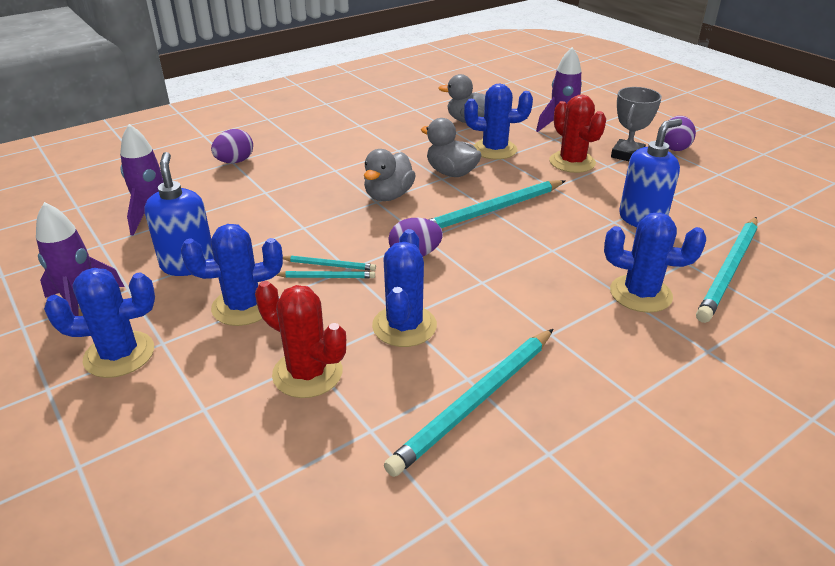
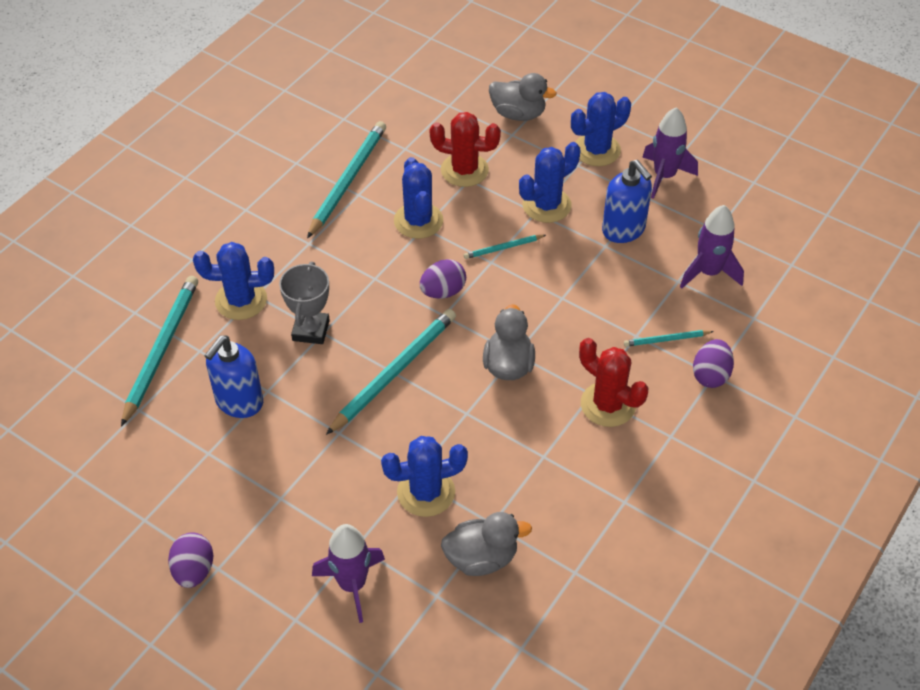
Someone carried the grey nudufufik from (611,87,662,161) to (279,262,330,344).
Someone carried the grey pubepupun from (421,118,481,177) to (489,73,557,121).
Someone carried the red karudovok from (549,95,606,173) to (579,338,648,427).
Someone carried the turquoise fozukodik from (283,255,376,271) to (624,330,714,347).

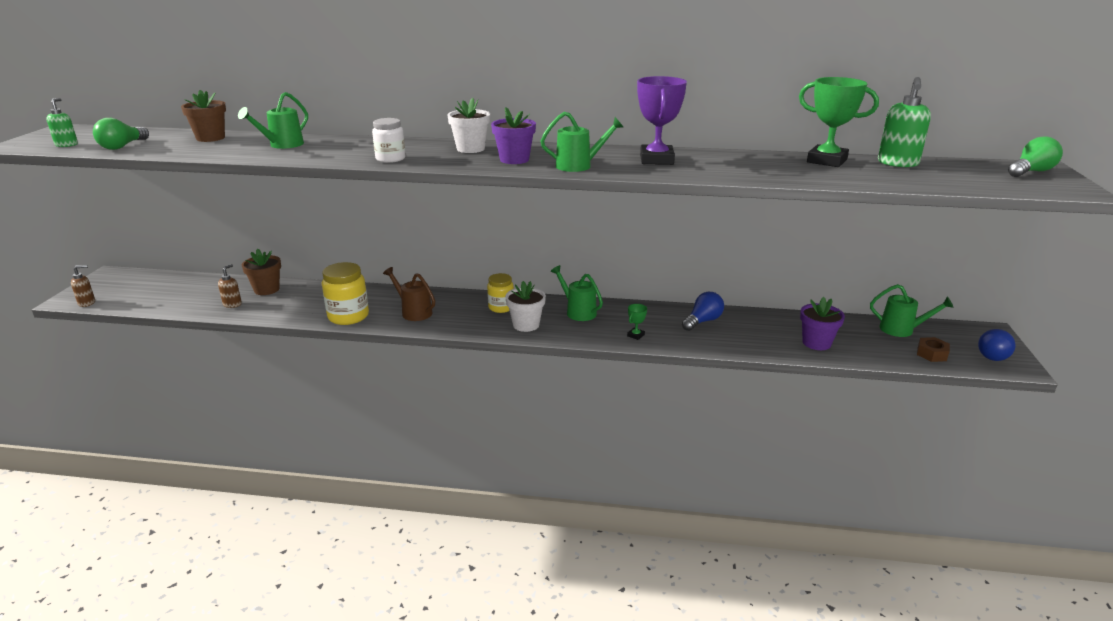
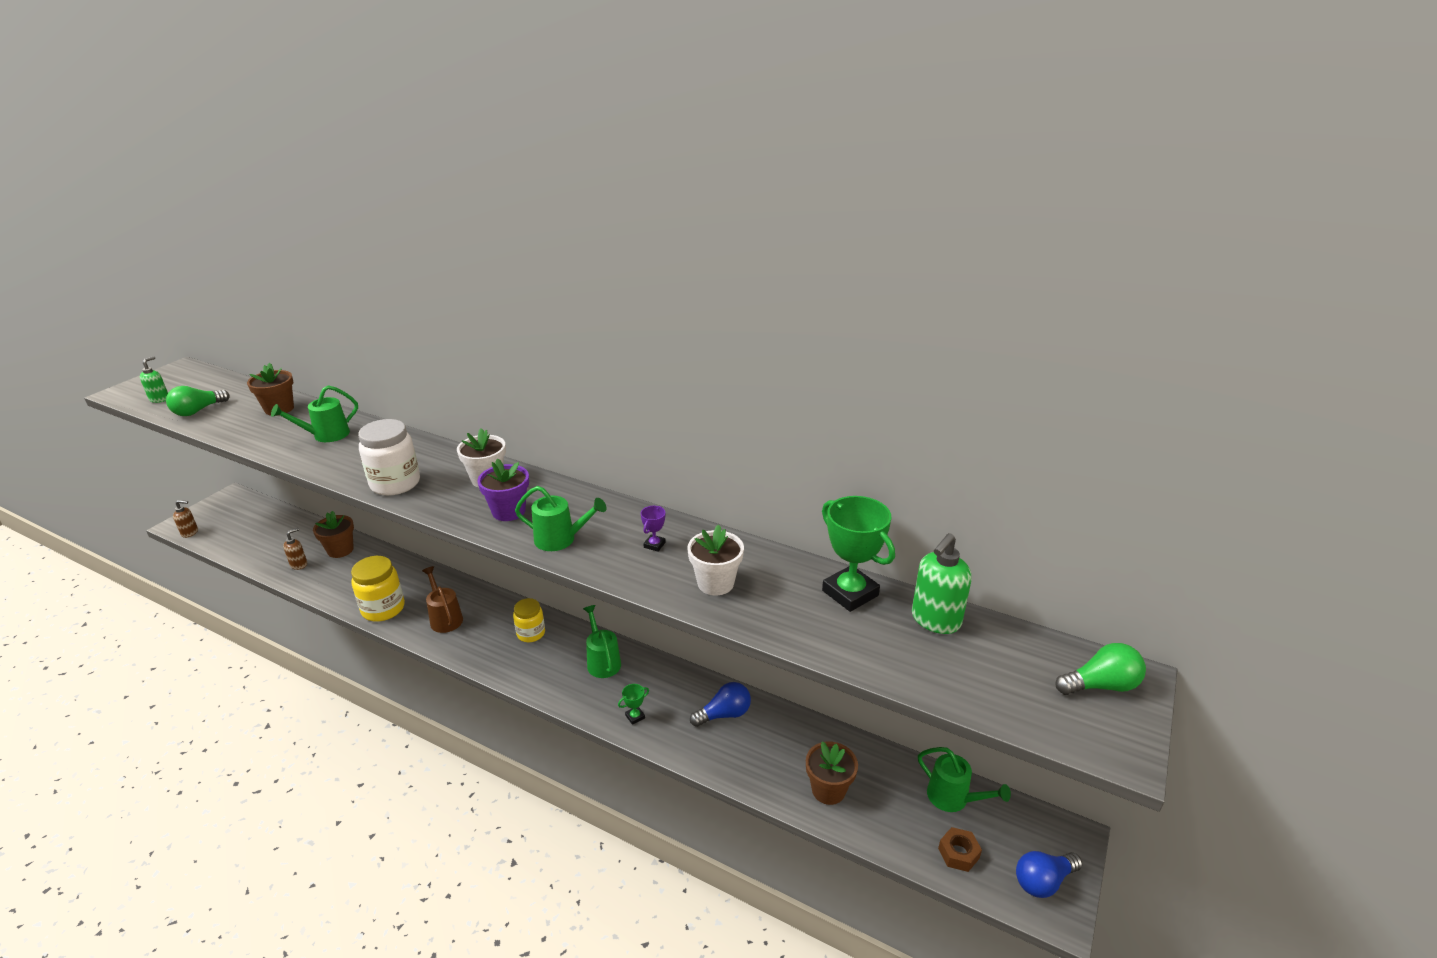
Someone scaled the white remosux at (372,118,406,163) by 1.54.
Someone scaled the purple nudufufik at (637,76,687,165) by 0.44.
Someone carried the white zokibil from (505,281,546,332) to (687,524,744,595).
Someone repainted the purple zokibil at (800,297,845,350), which became the brown zokibil at (806,742,858,805).

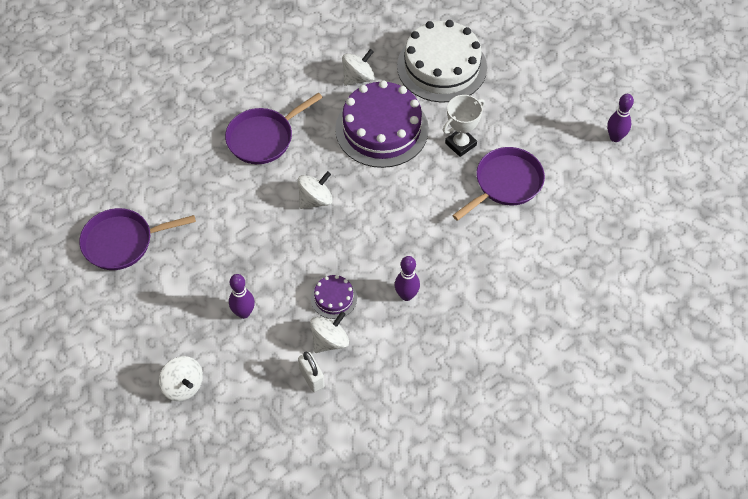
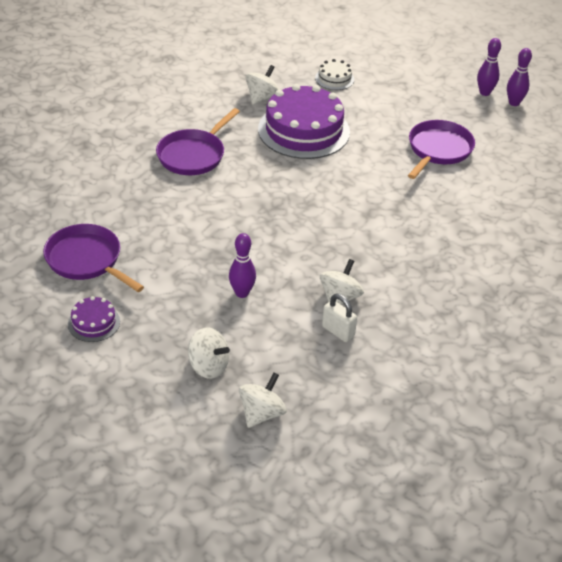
Someone rotated the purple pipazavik at (79,208,196,270) by 75 degrees clockwise.
Someone carried the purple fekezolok from (311,275,357,319) to (68,296,120,342).
Someone carried the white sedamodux from (298,171,333,209) to (239,373,287,428).
Someone scaled the white fekezolok at (397,20,487,103) by 0.45.
Someone carried the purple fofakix from (395,256,420,301) to (477,38,501,96).
Someone took away the white nudufufik at (443,95,485,157).

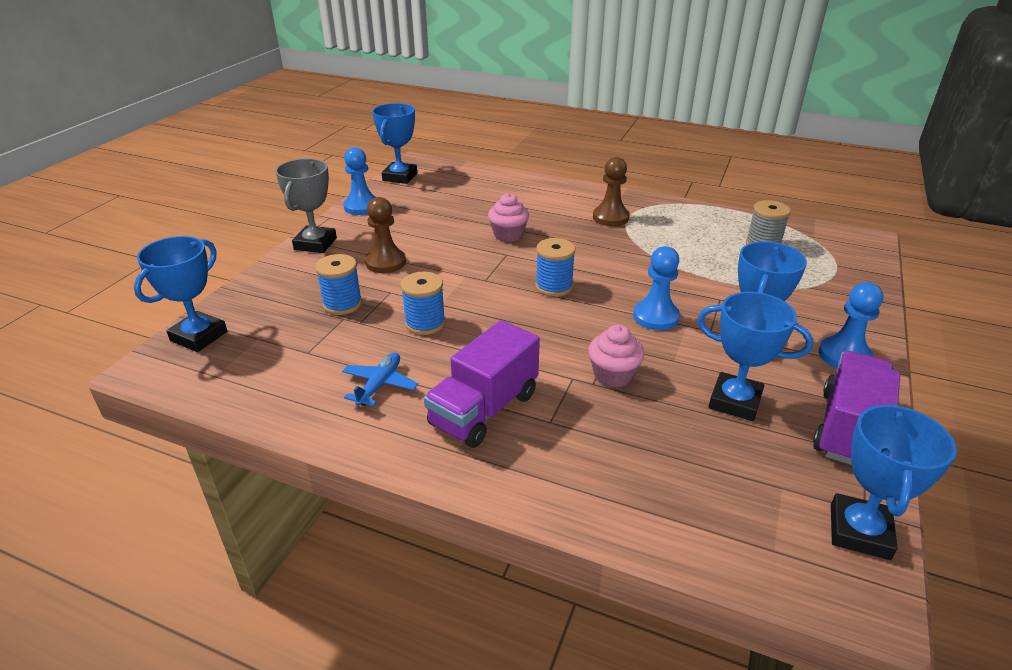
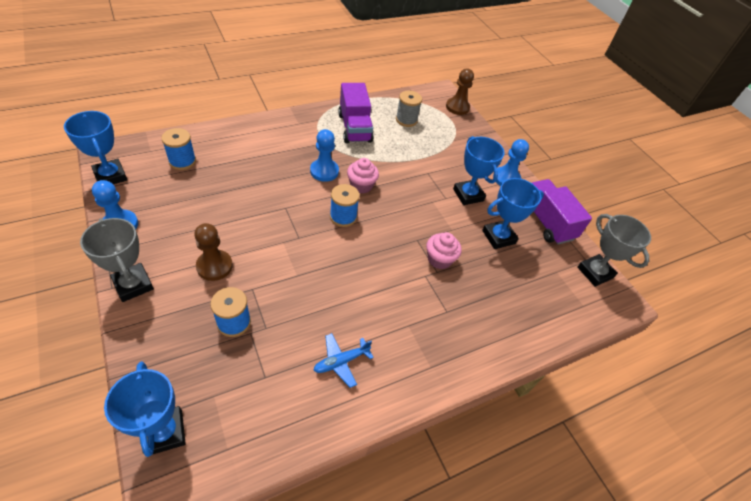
Someone carried the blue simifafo from (401,272,445,335) to (161,128,196,170).
Someone carried the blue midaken from (633,246,680,330) to (310,129,339,182).
Someone rotated the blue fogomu at (342,352,418,406) by 90 degrees counterclockwise.
Someone carried the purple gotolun from (424,320,540,448) to (338,83,374,143).
Someone carried the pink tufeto from (488,193,529,242) to (347,158,379,194).
Someone carried the brown midaken from (593,157,630,226) to (446,69,474,115).
Someone repainted the blue nudufufik at (831,404,957,560), which became the grey nudufufik at (578,214,651,287).

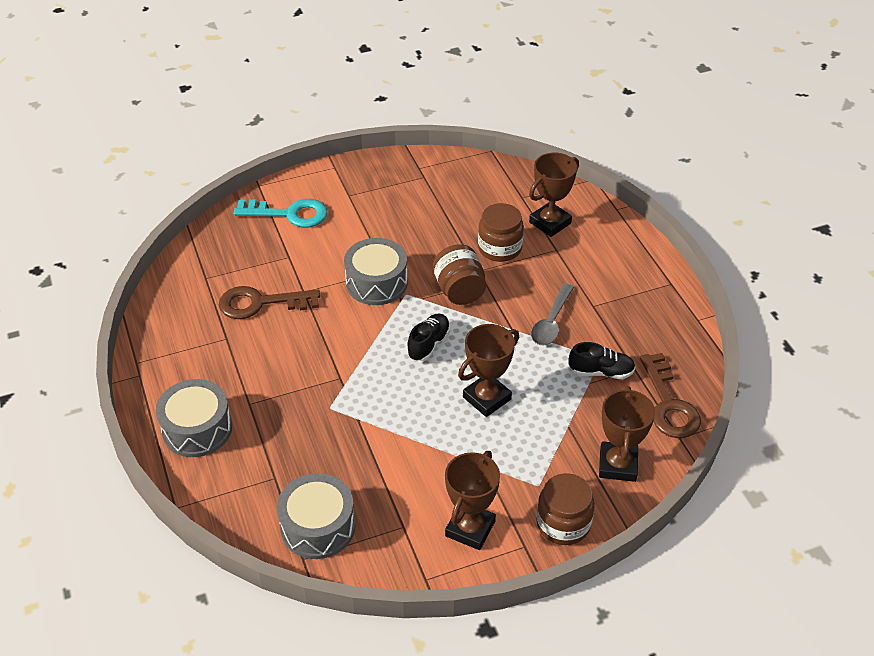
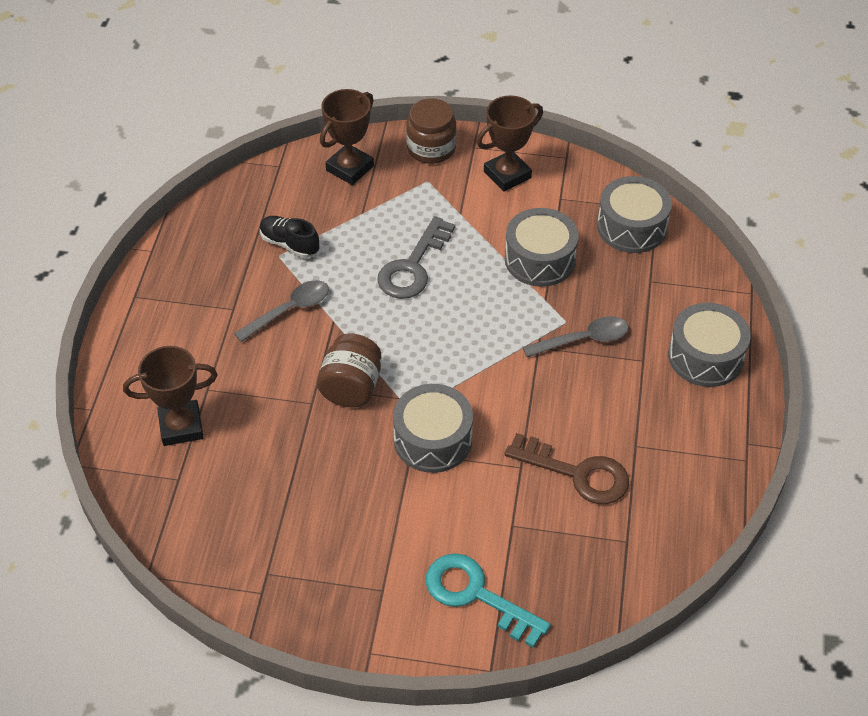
Someone swapped the brown nudufufik at (458,324,519,417) for the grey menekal at (377,216,455,299).
Someone put down the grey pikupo at (505,208,579,287).
Someone put down the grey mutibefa at (523,316,629,357).
Someone took away the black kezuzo at (407,313,450,361).
Someone took away the brown remosux at (478,203,524,262).
Someone took away the brown menekal at (640,353,701,438).

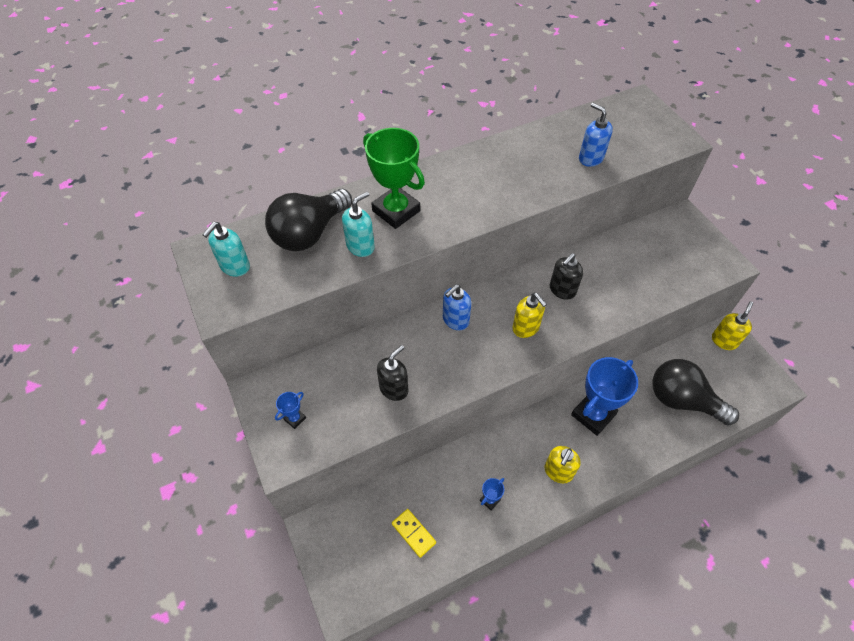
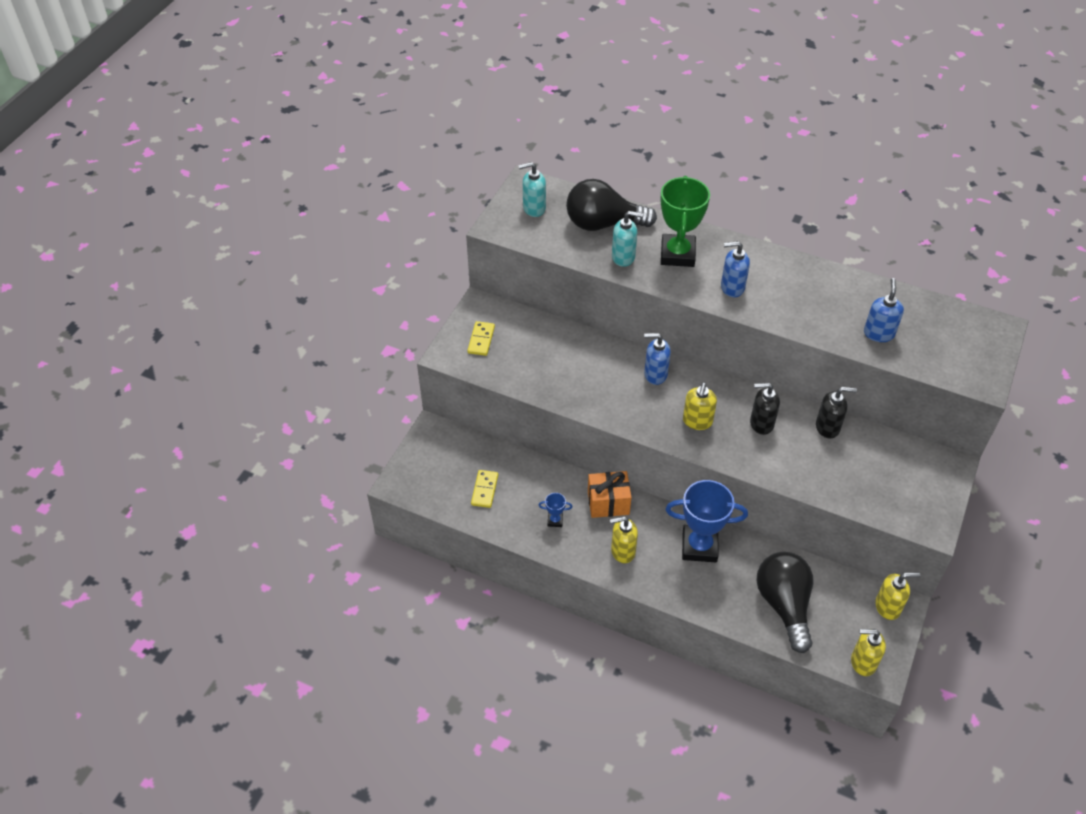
Someone swapped the blue nudufufik at (275,392,306,429) for the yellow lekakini at (467,321,495,356).
Someone put down the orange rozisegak at (588,471,632,518).
Someone put down the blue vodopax at (721,241,750,297).
Someone carried the black vodopax from (377,345,408,401) to (816,387,857,439).
Someone put down the yellow vodopax at (851,629,886,676).

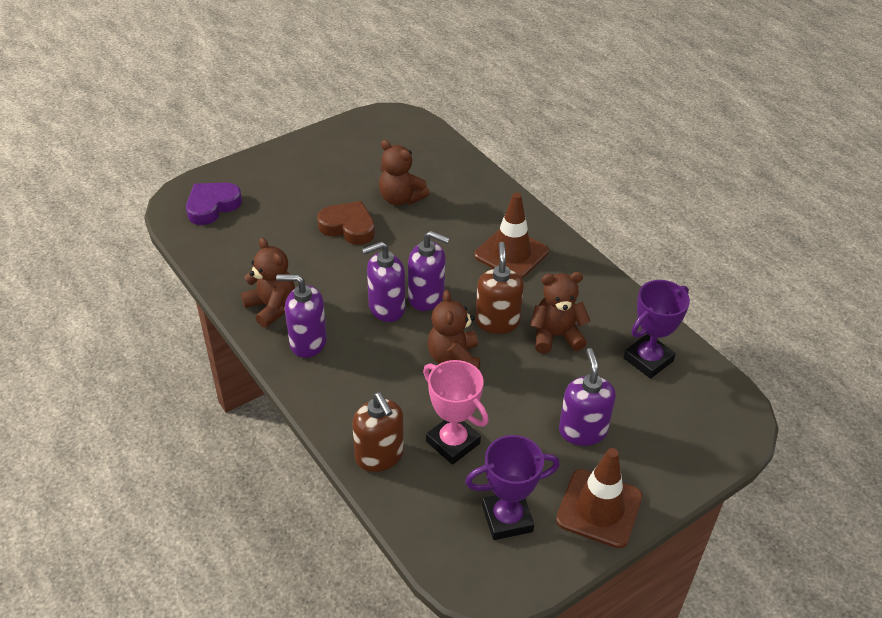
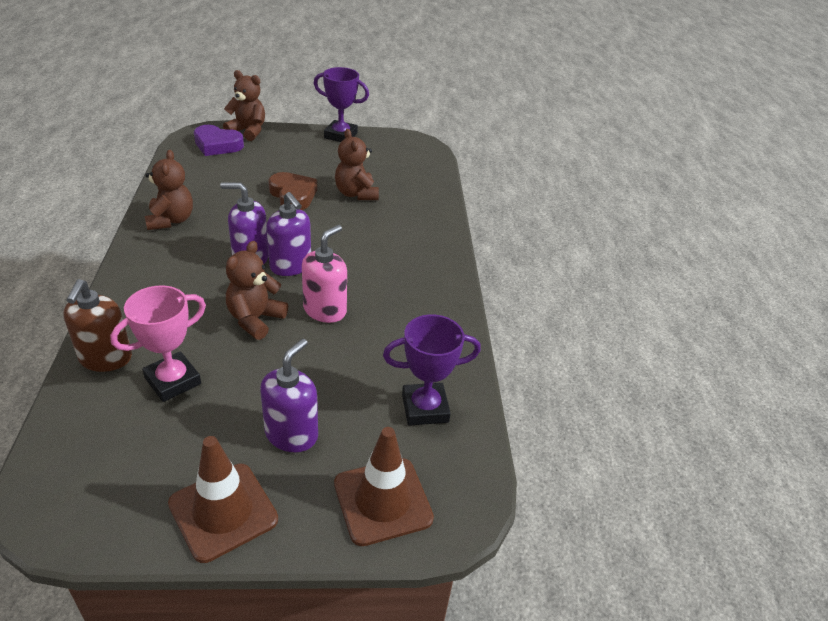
Someone rotated the pink nudufufik at (423,360,489,465) by 60 degrees clockwise.
Someone rotated the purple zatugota at (186,183,242,225) by 150 degrees counterclockwise.
Someone carried the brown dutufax from (530,272,590,354) to (223,70,265,141).
Someone repainted the brown vodopax at (475,242,524,334), which became the pink vodopax at (302,225,347,323).
Someone carried the purple nudufufik from (465,435,560,540) to (313,67,369,142).
Someone carried the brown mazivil from (474,193,549,278) to (334,427,434,546).
Someone took away the purple vodopax at (276,274,327,358).

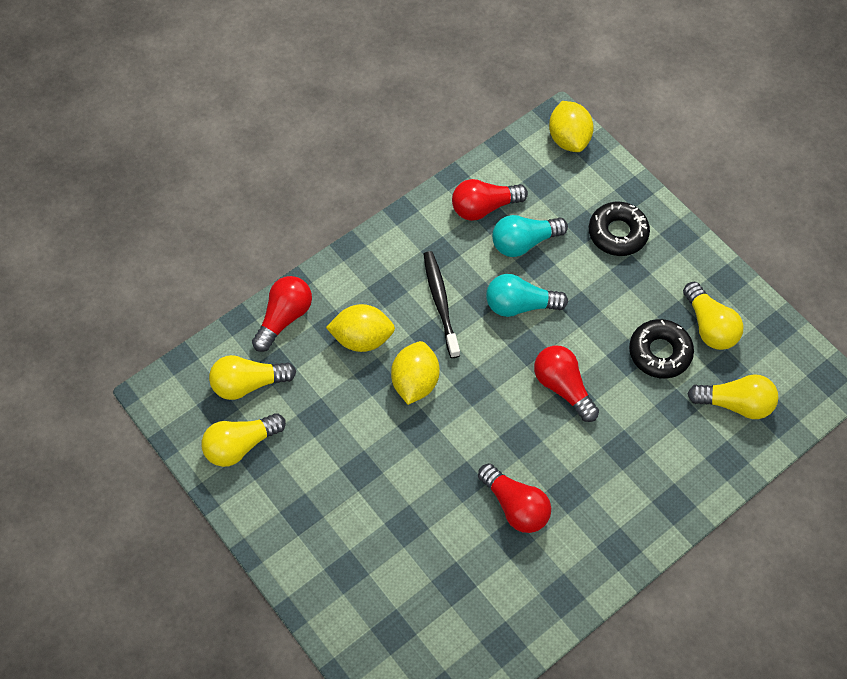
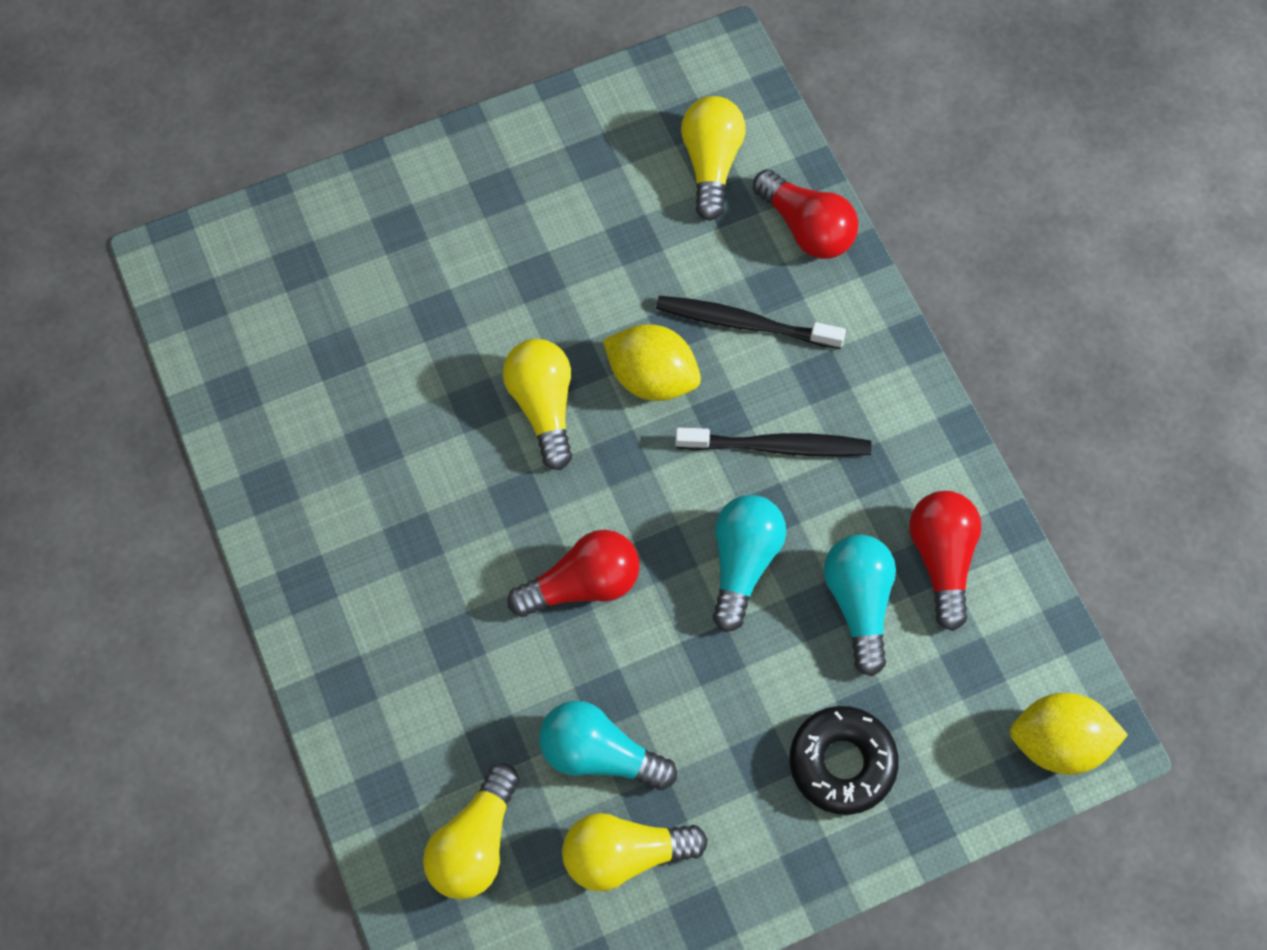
Someone carried the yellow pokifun from (202,413,286,467) to (502,339,572,470).
Someone swapped the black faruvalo at (629,319,694,379) for the turquoise pokifun at (539,701,677,790).
Someone swapped the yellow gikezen at (326,304,395,352) for the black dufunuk at (656,296,846,349).
Someone took away the red pokifun at (478,463,551,533).

